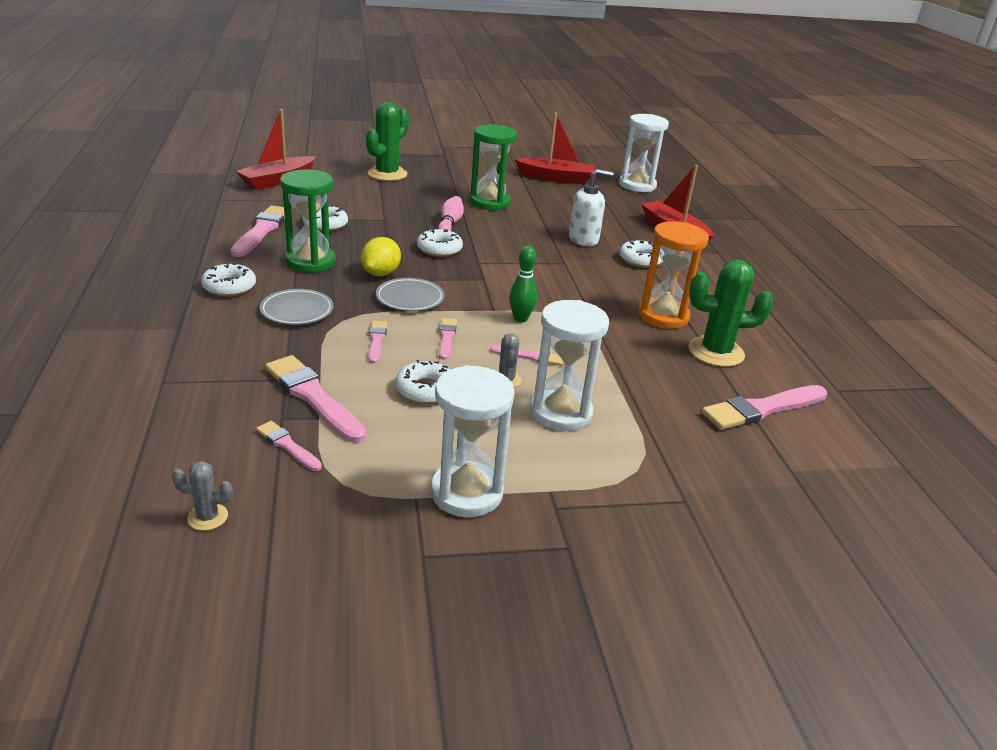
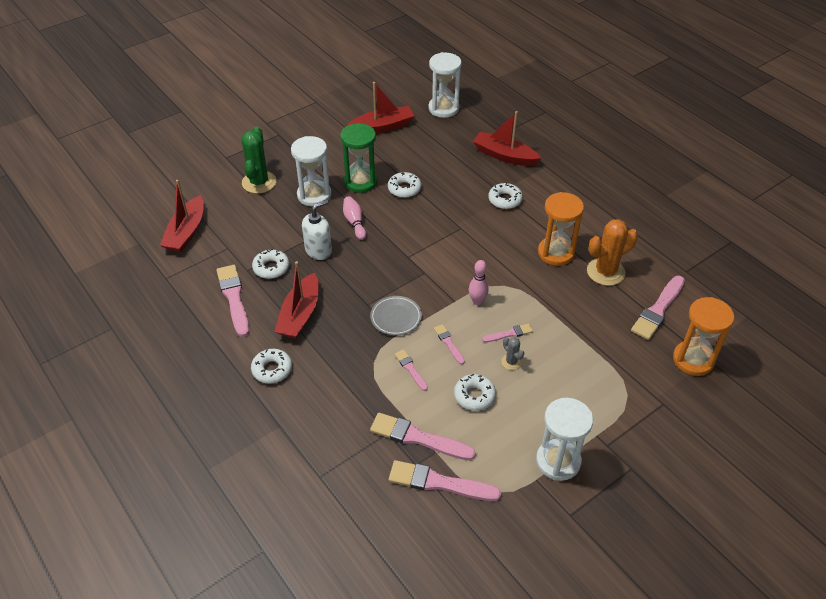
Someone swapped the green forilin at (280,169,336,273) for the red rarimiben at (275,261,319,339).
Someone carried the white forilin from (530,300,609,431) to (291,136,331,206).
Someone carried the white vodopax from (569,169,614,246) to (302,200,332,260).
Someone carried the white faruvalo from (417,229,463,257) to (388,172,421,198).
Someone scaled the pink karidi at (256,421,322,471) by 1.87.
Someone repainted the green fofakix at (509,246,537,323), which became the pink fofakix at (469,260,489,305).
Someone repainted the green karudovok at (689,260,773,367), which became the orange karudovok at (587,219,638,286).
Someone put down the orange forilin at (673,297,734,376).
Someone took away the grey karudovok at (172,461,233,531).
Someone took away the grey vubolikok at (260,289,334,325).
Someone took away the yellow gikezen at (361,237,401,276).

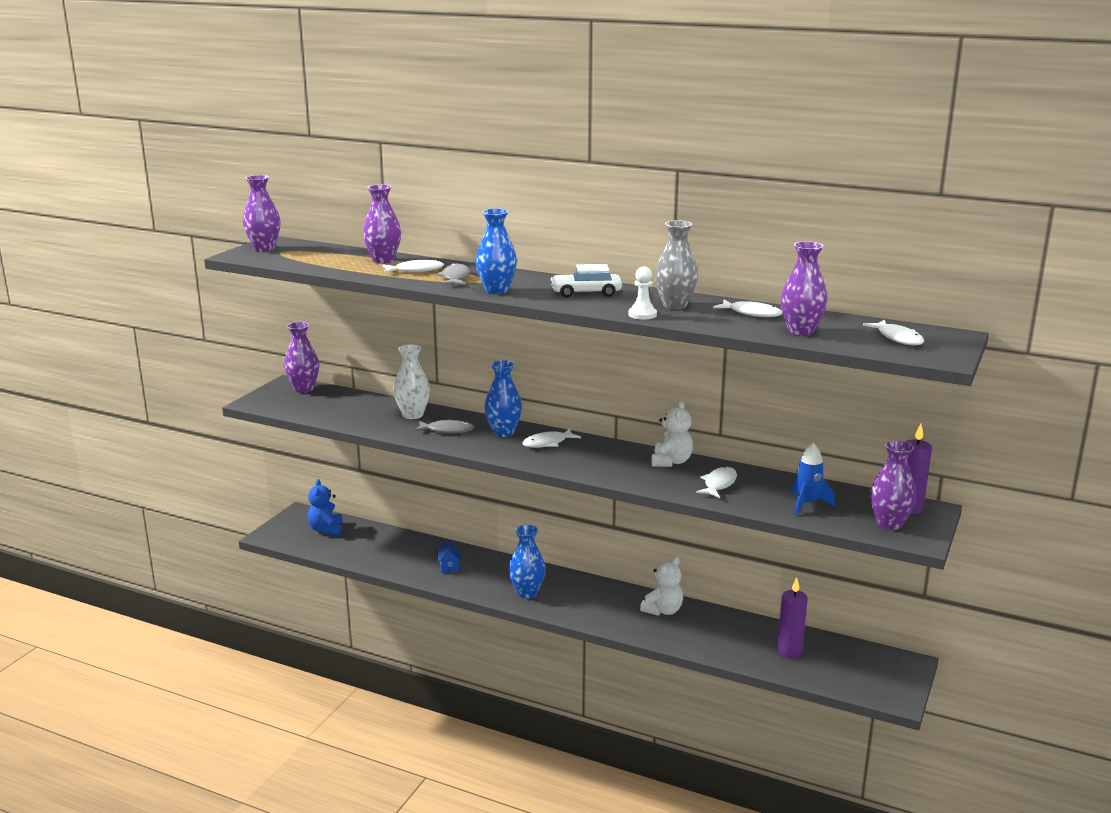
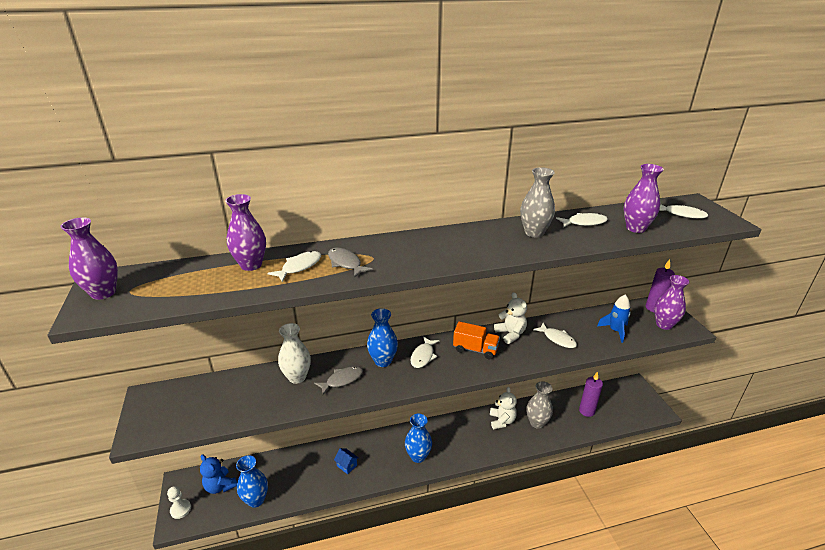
Someone carried the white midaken from (628,267,657,320) to (167,486,191,519).
Someone carried the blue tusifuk from (476,208,517,294) to (236,455,268,508).
Someone put down the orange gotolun at (453,321,500,359).
Someone put down the grey tusifuk at (527,381,553,429).
Someone rotated the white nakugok at (696,466,737,498) by 150 degrees clockwise.
Someone took away the purple tusifuk at (284,322,319,393).
Someone took away the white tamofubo at (551,264,622,298).

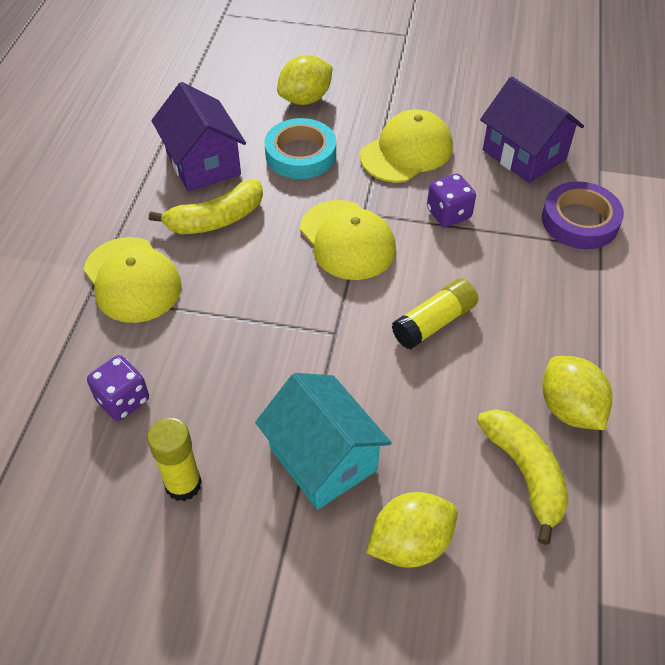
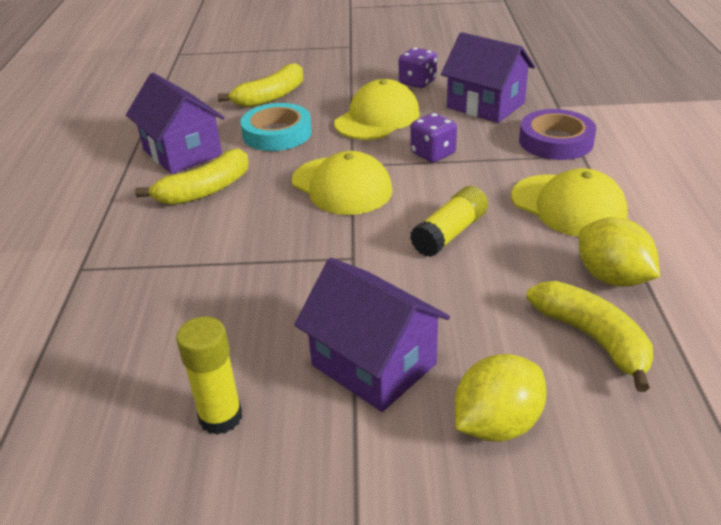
Someone swapped the yellow gikezen at (277,55,333,105) for the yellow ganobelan at (218,63,303,108).
Someone repainted the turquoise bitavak at (255,373,392,510), which became the purple bitavak at (294,258,450,412).
Someone carried the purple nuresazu from (87,355,149,421) to (399,48,437,88).
Someone carried the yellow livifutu from (83,237,182,323) to (511,168,628,237).

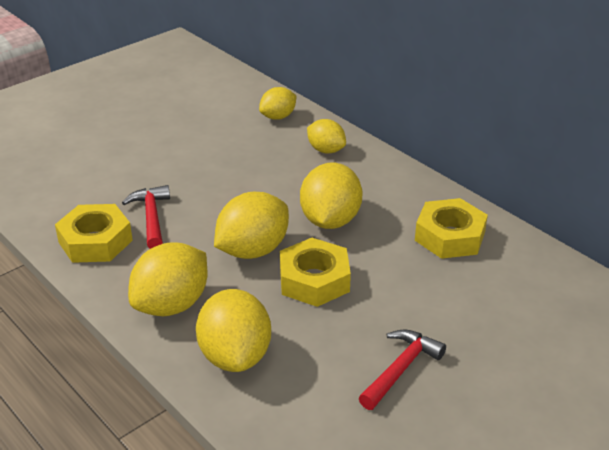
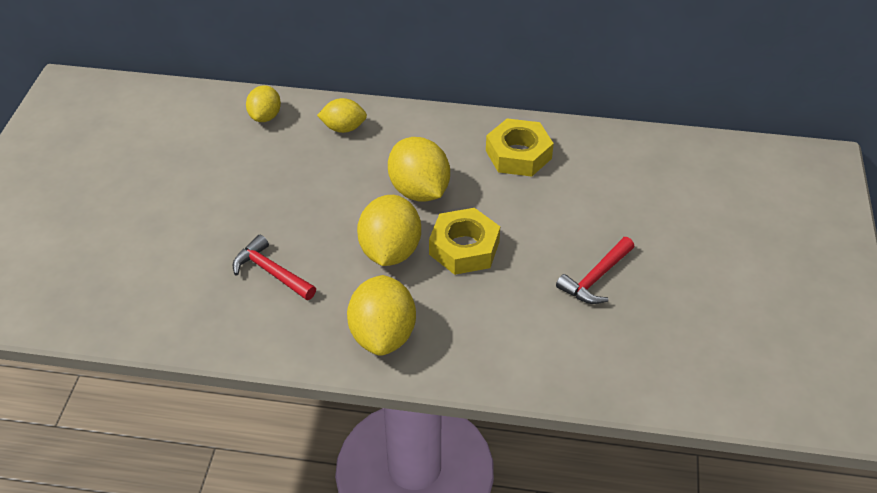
Someone rotated the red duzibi at (359,329,446,410) by 135 degrees counterclockwise.
Someone took away the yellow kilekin at (55,204,133,263).
Someone took away the yellow gikezen at (196,289,271,372).

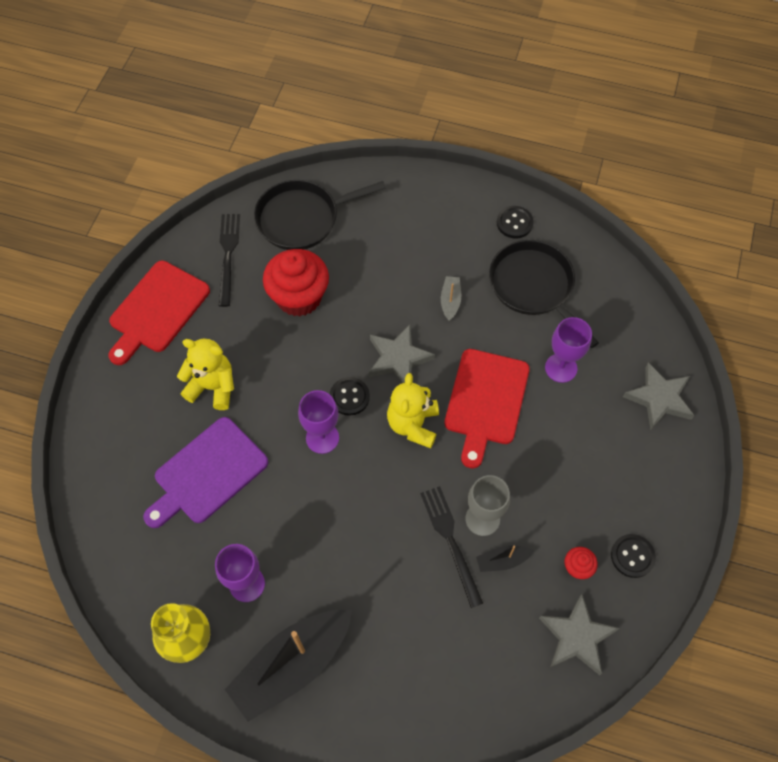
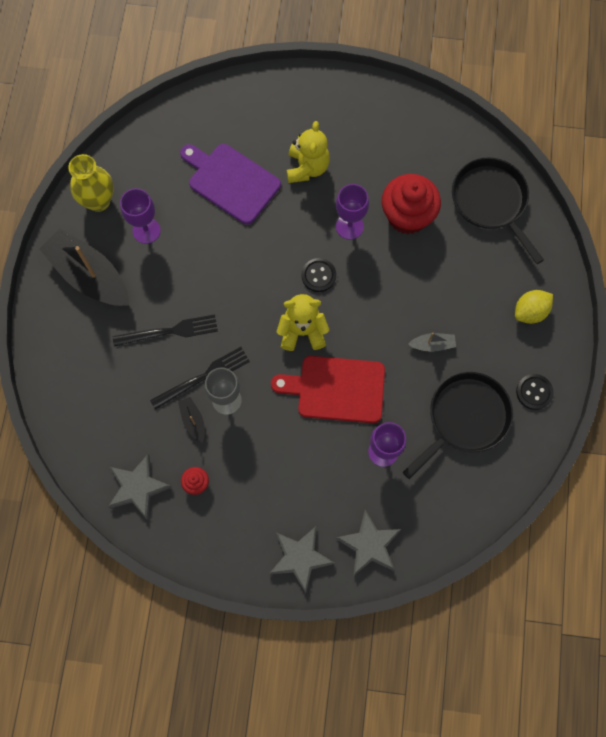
Someone carried the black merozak from (219,214,240,307) to (113,314,218,346).
Someone carried the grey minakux from (369,325,435,383) to (269,527,335,593).
Someone carried the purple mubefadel from (298,390,339,454) to (336,184,369,240).
Someone put down the yellow gikezen at (515,290,553,324).
Someone took away the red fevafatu at (108,261,210,365).
Someone took away the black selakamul at (611,534,656,578).

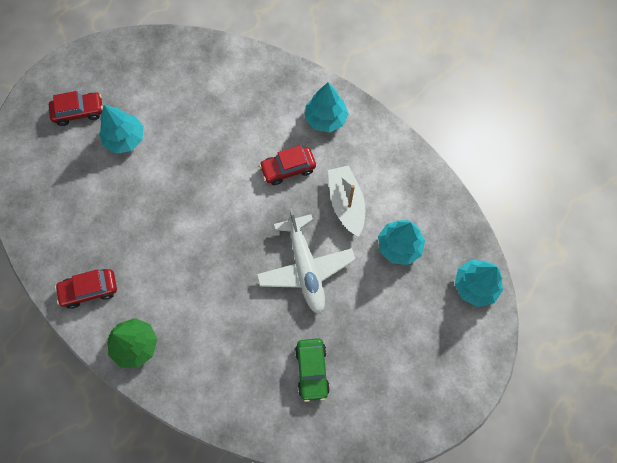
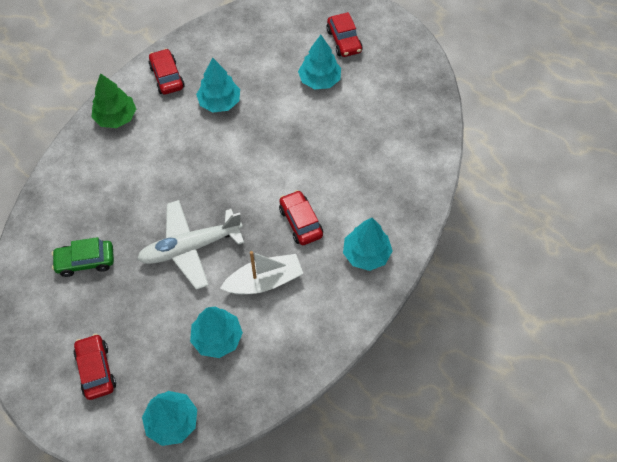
Someone put down the red tamofubo at (73,334,116,400).
Someone put down the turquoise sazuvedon at (196,57,240,112).

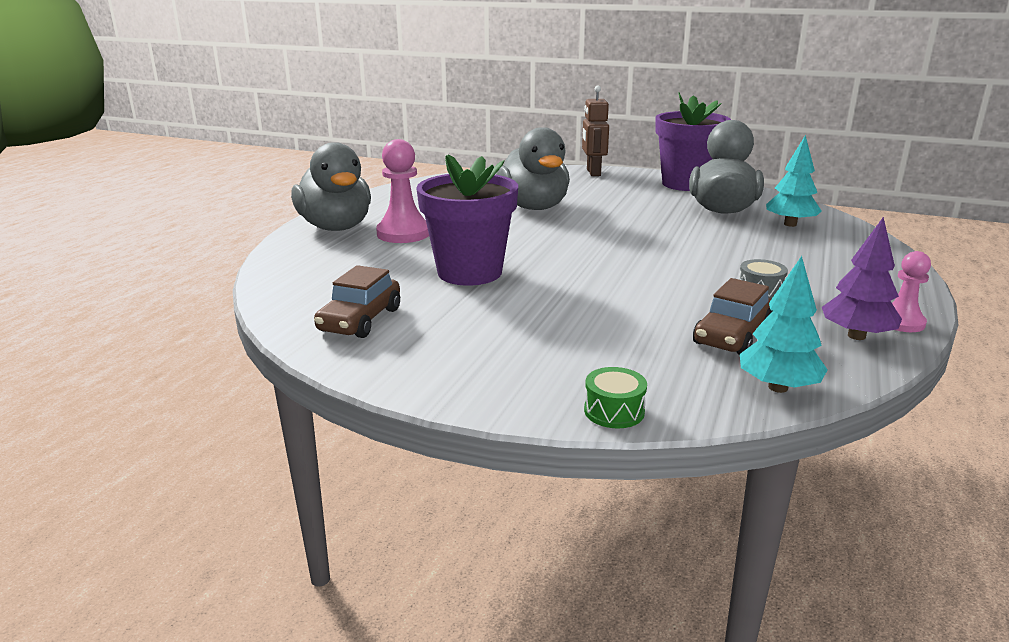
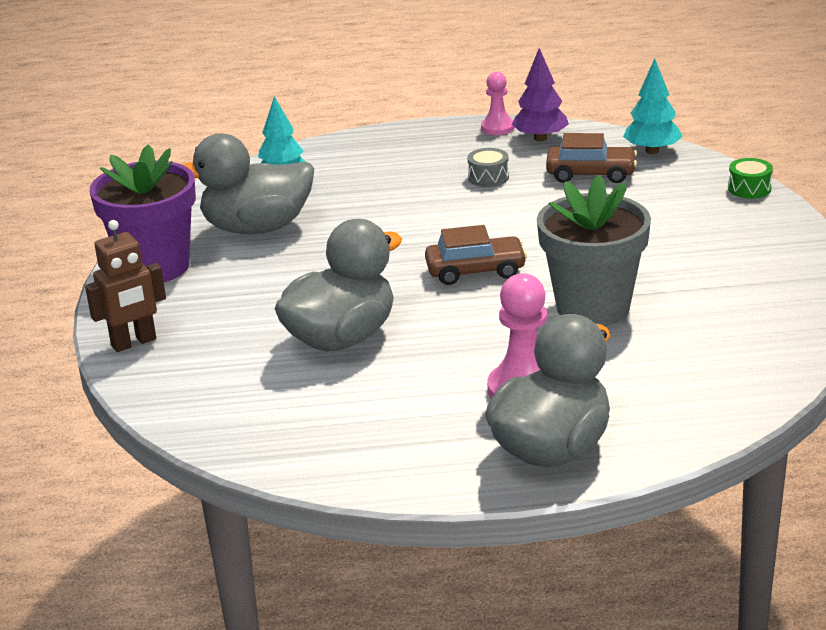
Someone carried the brown tamofubo from (314,265,400,338) to (425,225,527,285).
Someone repainted the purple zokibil at (416,154,518,286), which became the grey zokibil at (537,175,651,326).

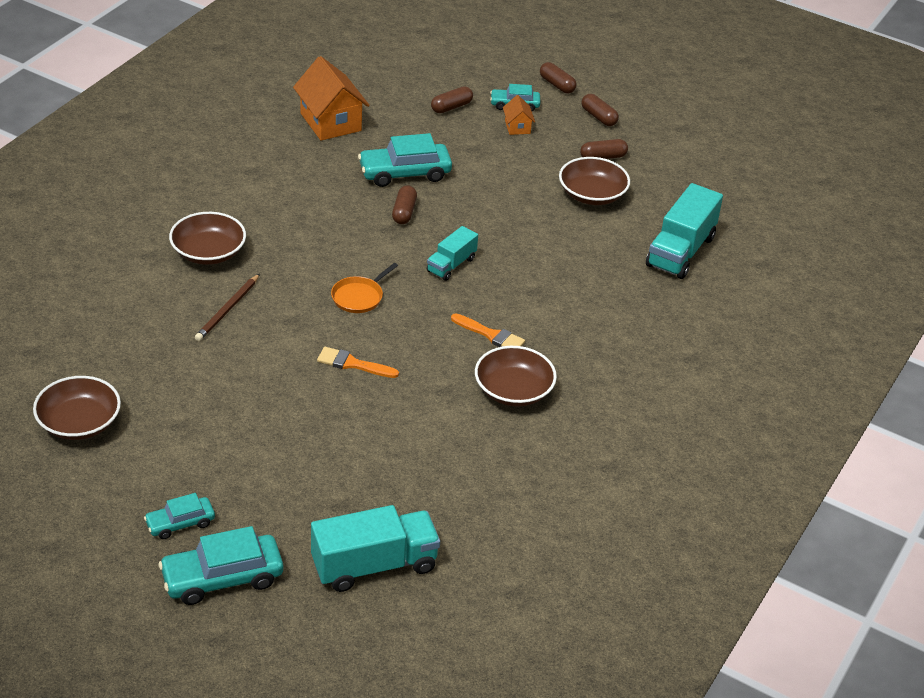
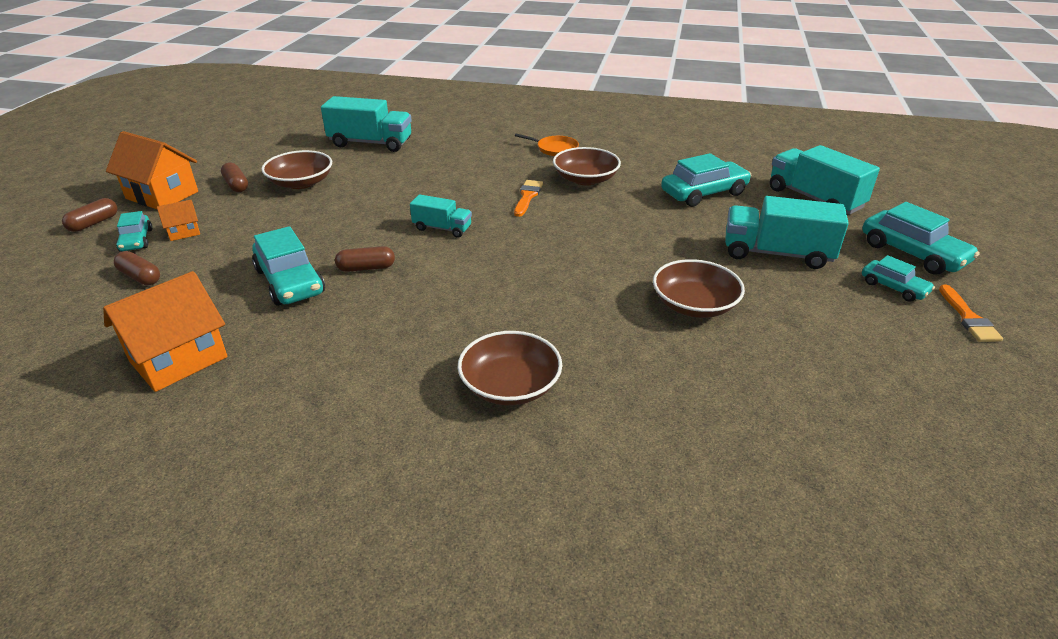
Someone swapped the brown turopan at (581,94,619,126) for the orange bitavak at (106,131,198,209).
Someone carried the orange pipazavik from (331,263,398,313) to (515,133,579,156).
Someone carried the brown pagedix from (33,376,121,440) to (653,259,745,318).
Someone put down the turquoise tamofubo at (661,153,751,207).
Someone put down the turquoise gotolun at (725,196,849,269).
Someone carried the orange karidi from (317,347,399,378) to (939,284,1003,342).
Someone took away the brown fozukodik at (195,274,260,341).

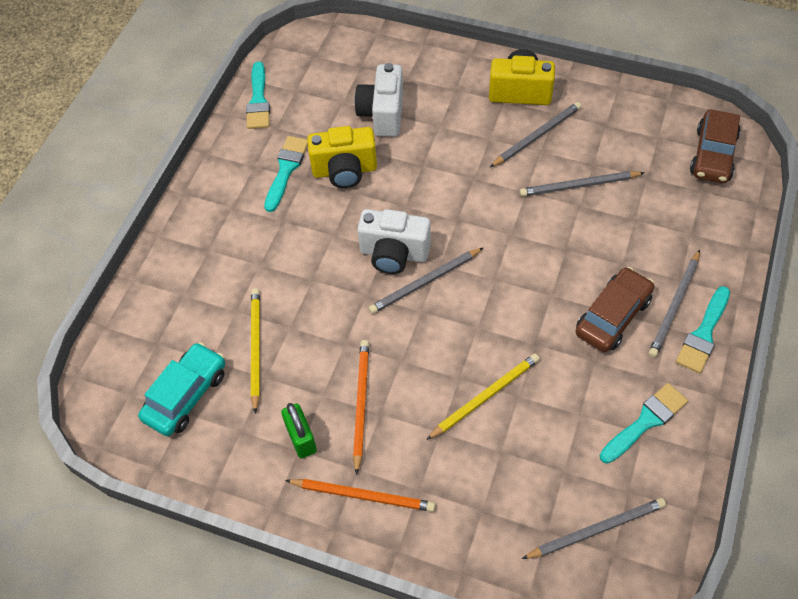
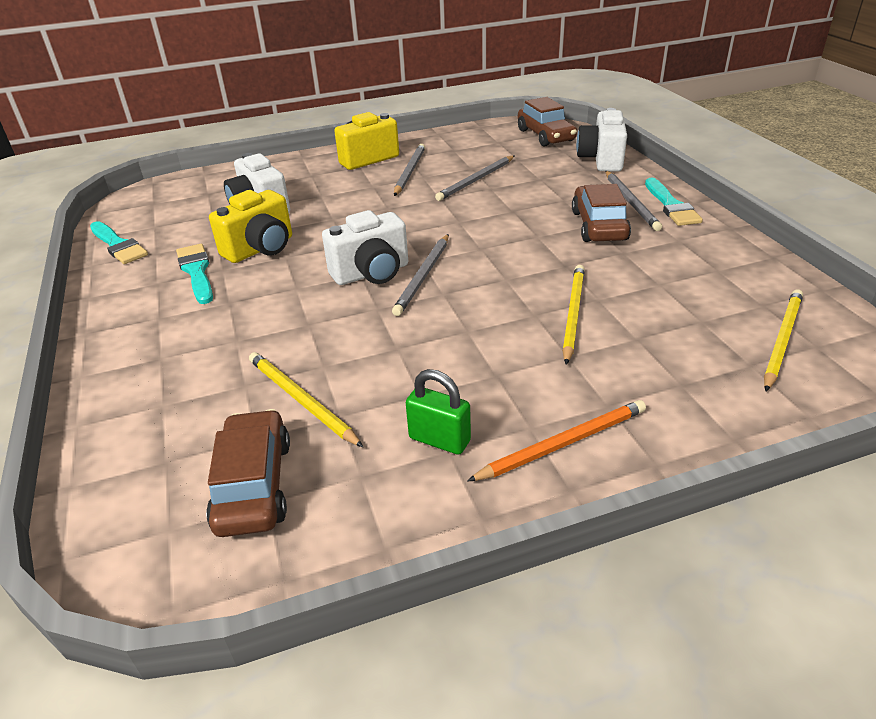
Someone repainted the turquoise tamofubo at (138,342,225,436), which became the brown tamofubo at (206,409,290,537).
Someone put down the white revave at (576,108,627,172).
Someone repainted the grey fozukodik at (522,498,666,559), which became the yellow fozukodik at (764,289,803,391).
Someone took away the orange fozukodik at (353,340,369,475).
Someone took away the turquoise karidi at (600,383,688,464).

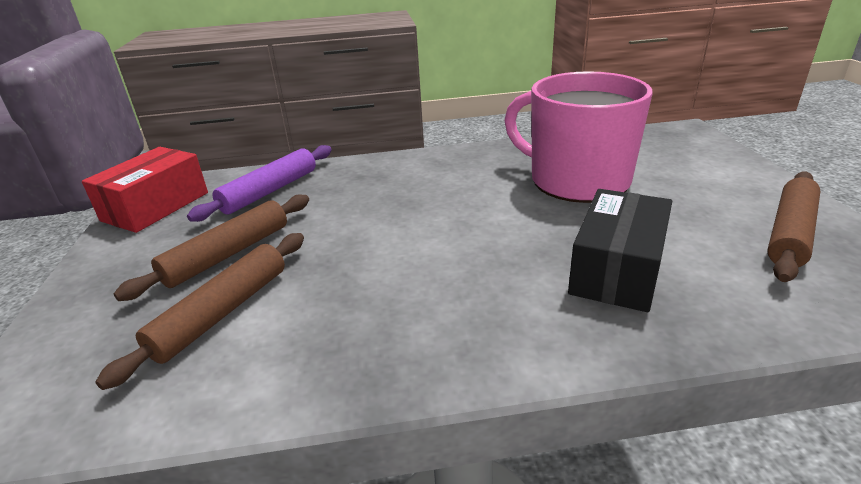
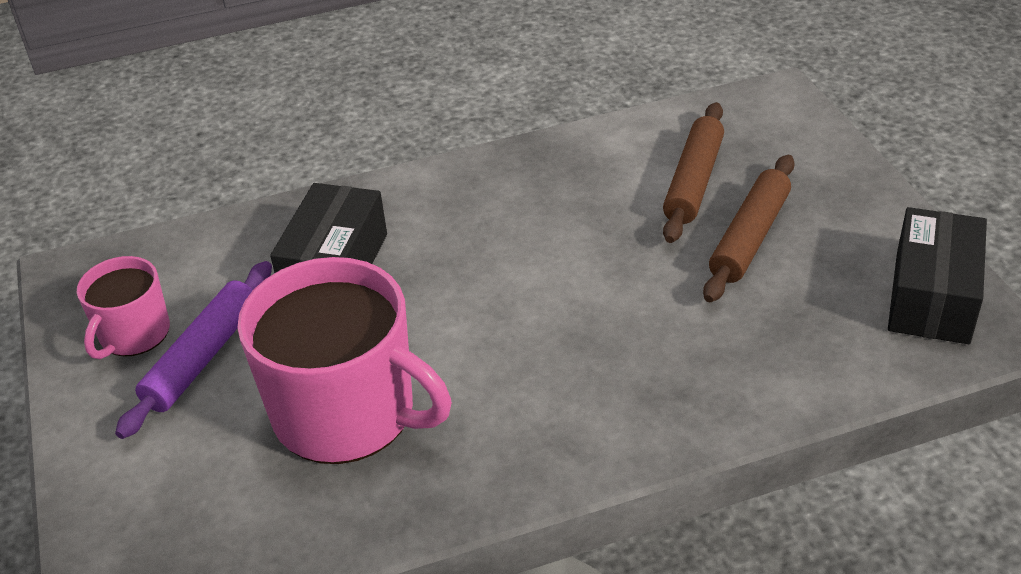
Someone swapped the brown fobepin at (767,172,821,282) for the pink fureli at (77,256,170,359).
Someone carried the purple fobepin from (187,145,332,222) to (115,261,272,439).
Someone repainted the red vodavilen at (82,147,208,233), which became the black vodavilen at (888,207,987,344).

